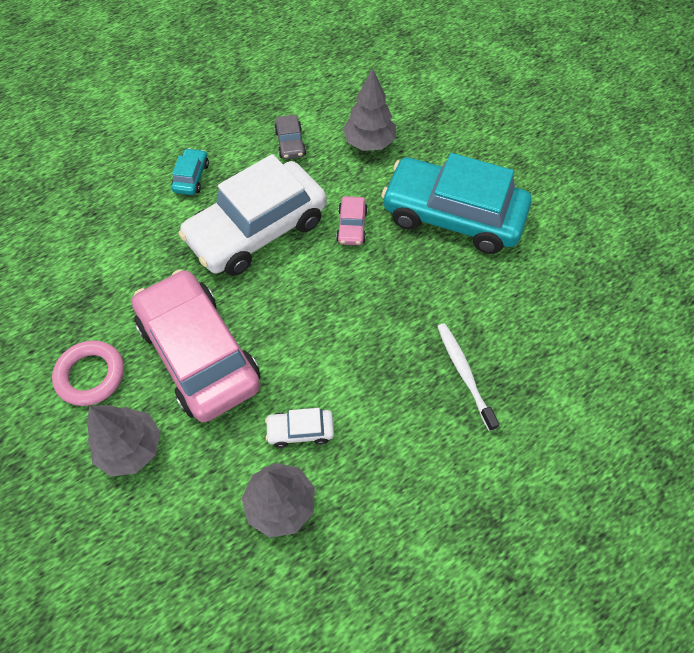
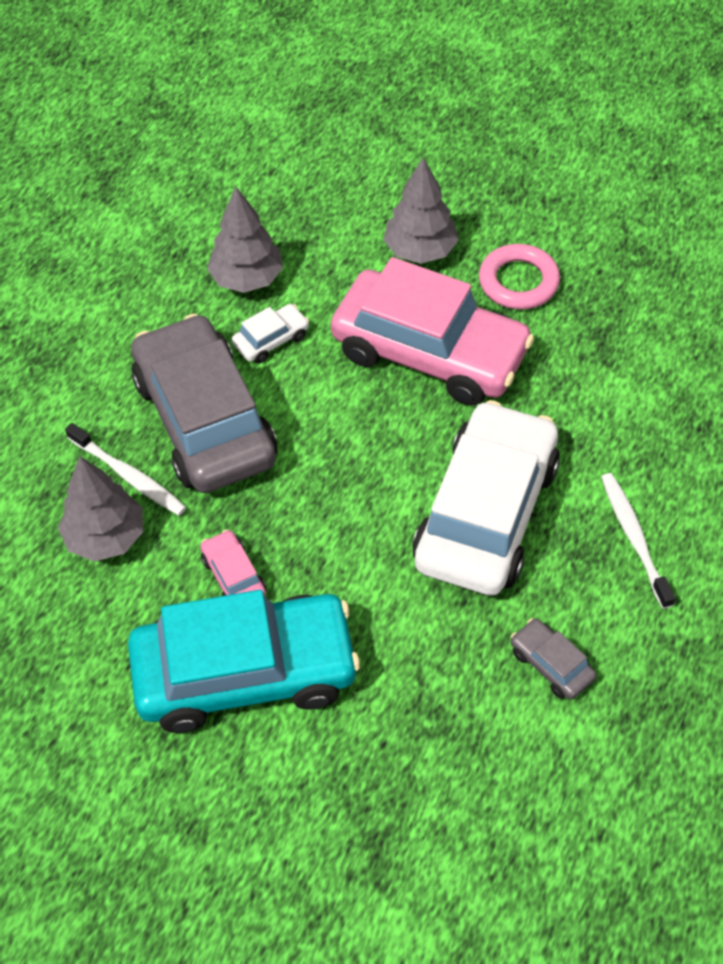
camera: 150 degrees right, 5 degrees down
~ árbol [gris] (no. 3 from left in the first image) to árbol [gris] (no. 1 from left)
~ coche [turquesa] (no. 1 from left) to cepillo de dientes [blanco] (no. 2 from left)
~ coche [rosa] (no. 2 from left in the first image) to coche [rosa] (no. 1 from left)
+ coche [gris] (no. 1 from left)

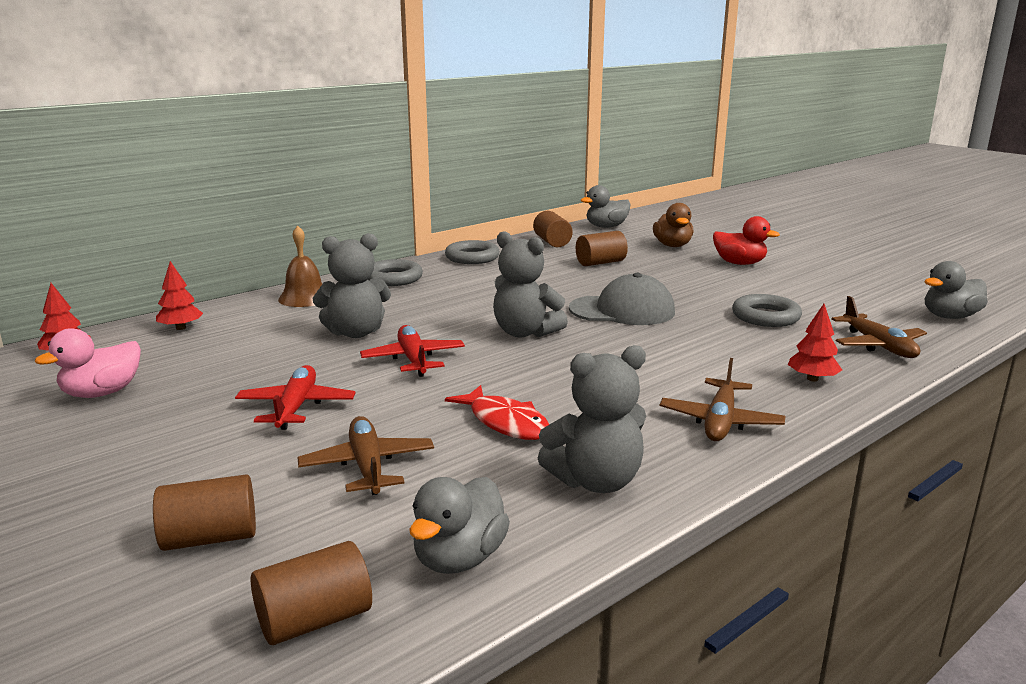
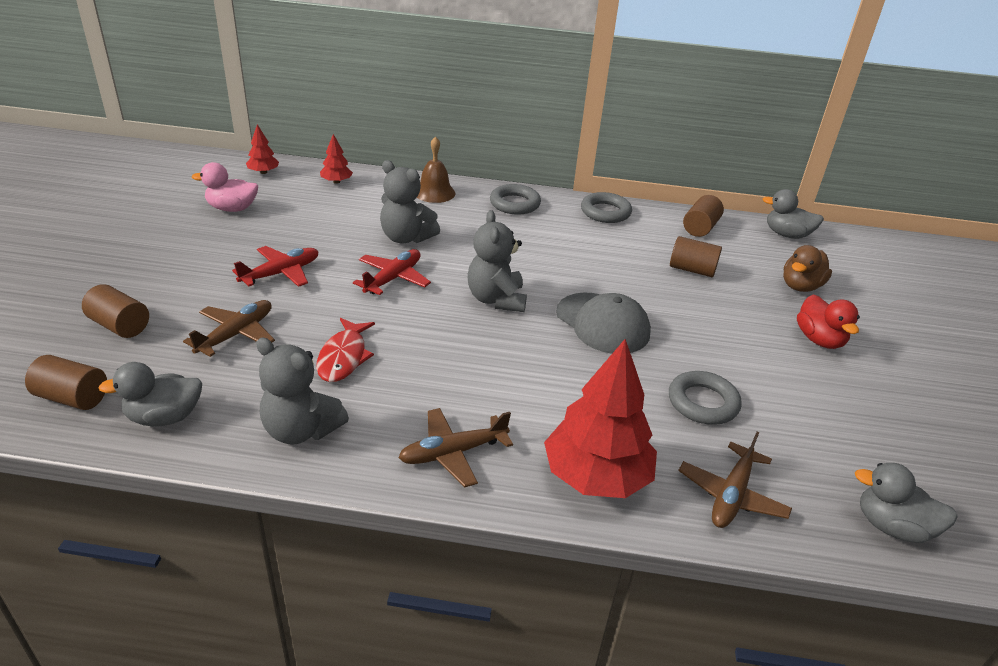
camera: 45 degrees right, 15 degrees up
~ árbol [rojo] (no. 3 from left) x2.14

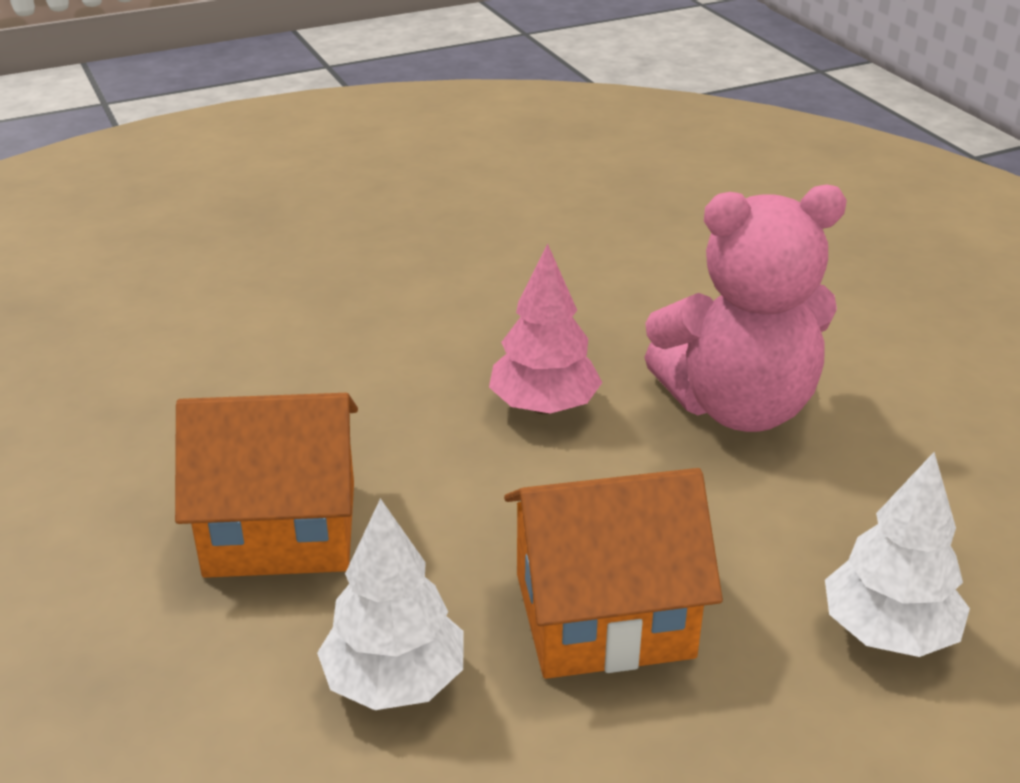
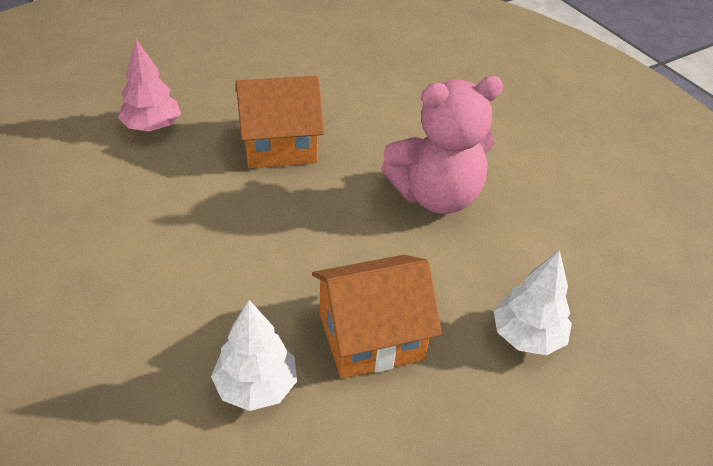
camera: 10 degrees left, 10 degrees up
~ árbol [rosa]
~ casa [naranja] (no. 1 from left)

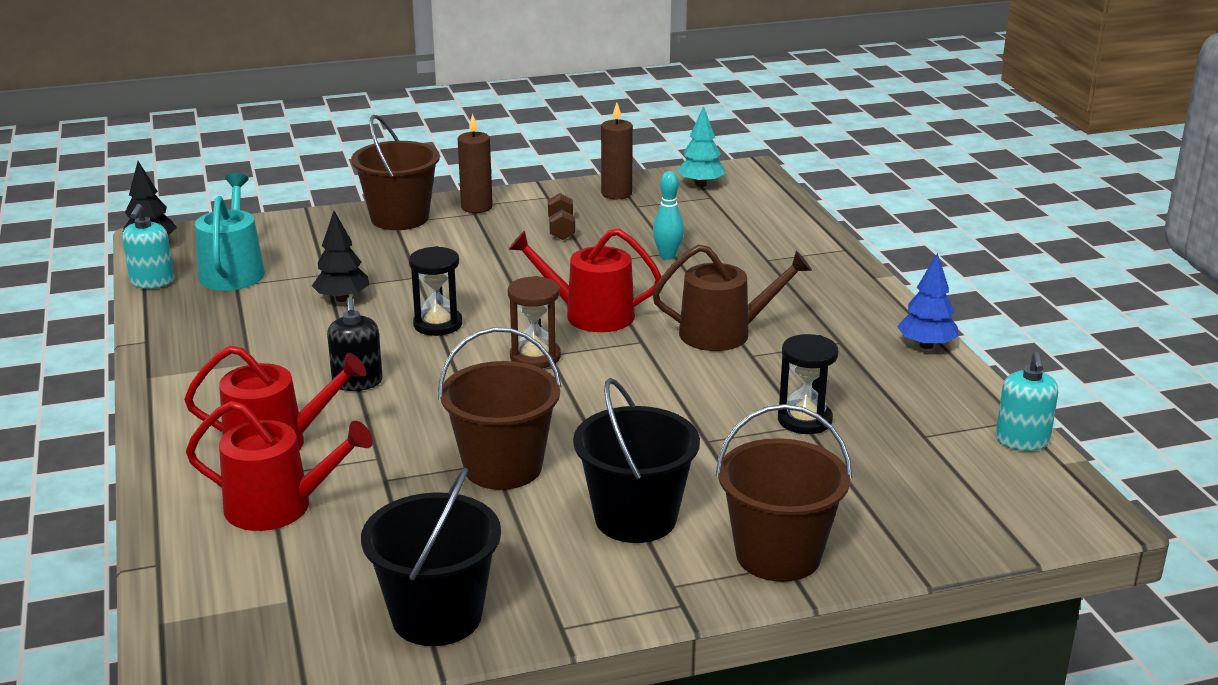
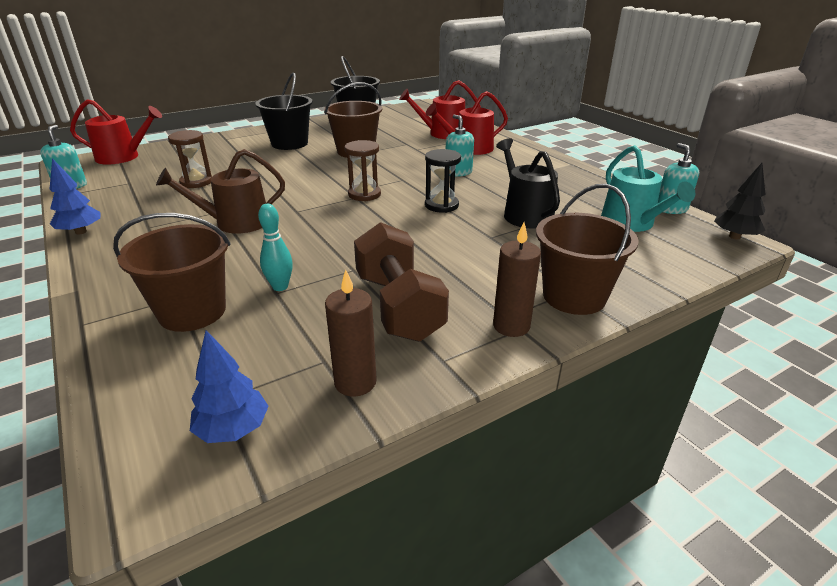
camera: 165 degrees right, 5 degrees up
~ árbol [turquesa] to árbol [azul] (no. 2 from left)
~ mancuerna [marrón] x2.13
~ árbol [negro] (no. 2 from left) to regadera [negro]
~ regadera [rojo] (no. 3 from left in the first image) to regadera [rojo] (no. 1 from left)
~ dispensador de jabón [negro] to dispensador de jabón [turquesa] (no. 2 from left)
~ reloj de arena [negro] (no. 2 from left) to reloj de arena [marrón] (no. 1 from left)
~ balde [marrón] (no. 3 from left in the first image) to balde [marrón] (no. 1 from left)

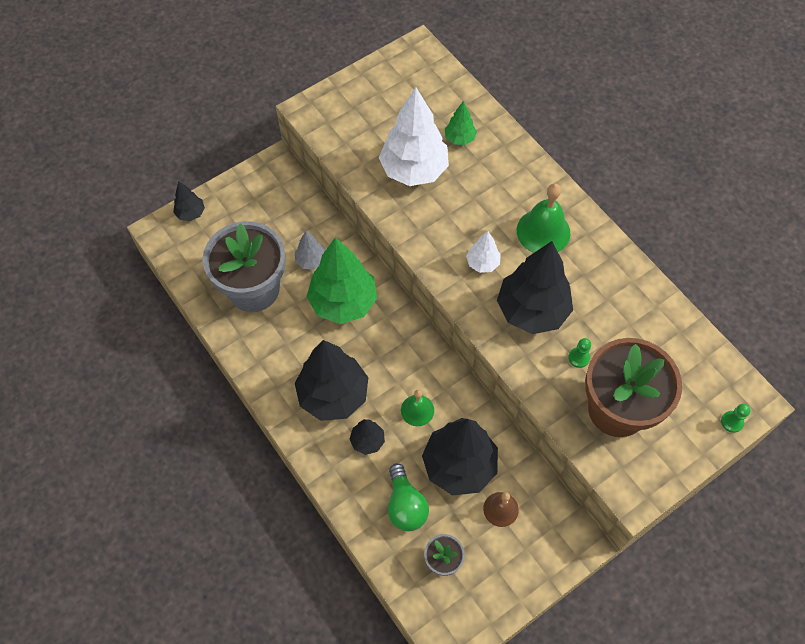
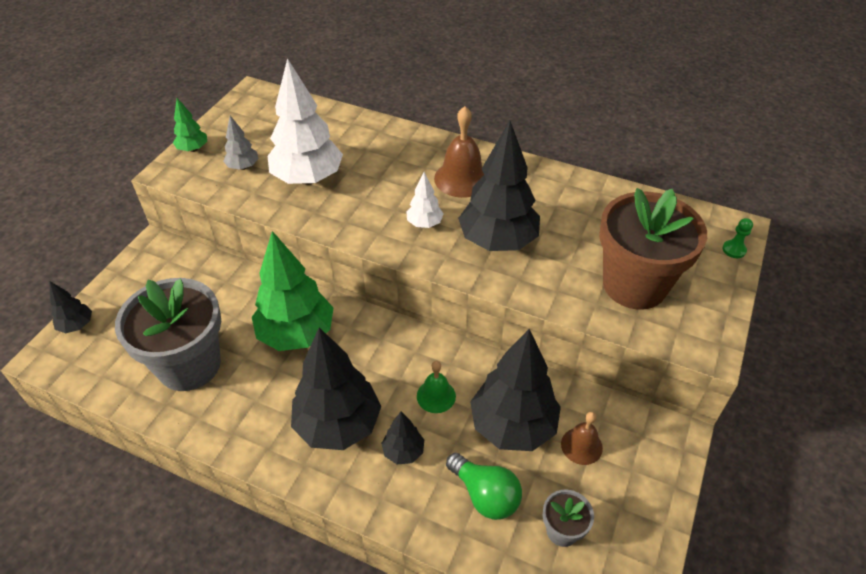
camera: 30 degrees left, 15 degrees down
~ árbol [verde] (no. 2 from left in the first image) to árbol [verde] (no. 1 from left)
~ campana [verde] (no. 2 from left) to campana [marrón] (no. 1 from left)
~ árbol [gris]
- peón [verde] (no. 1 from left)

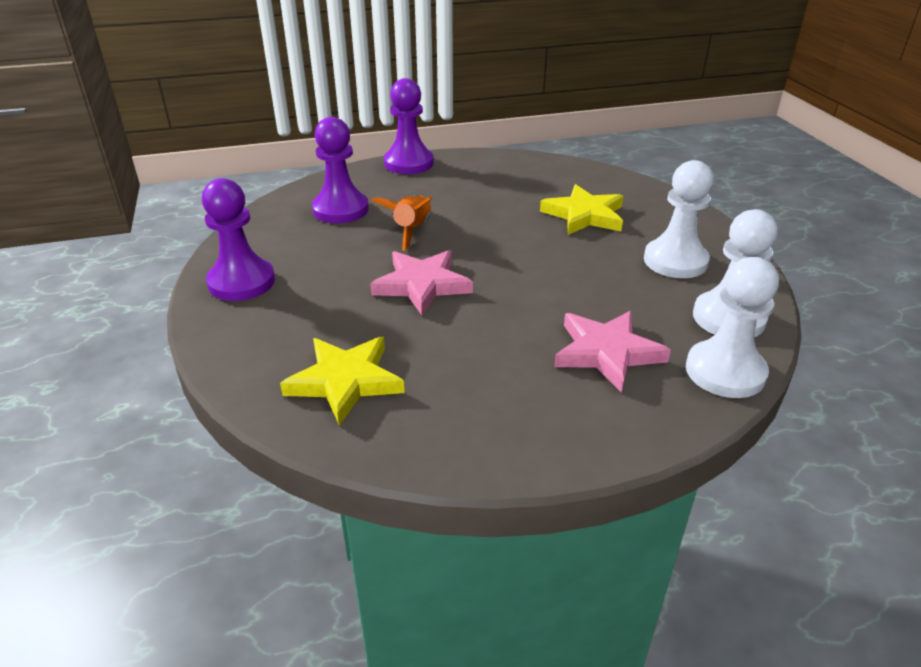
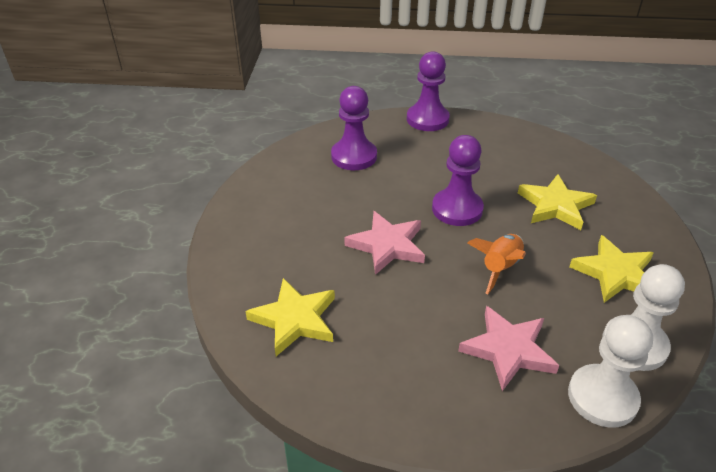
camera: 20 degrees right, 5 degrees up
~ peón [blanco] (no. 1 from left) to estrella [amarillo] (no. 3 from left)
~ peón [morado] (no. 1 from left in the first image) to peón [morado] (no. 3 from left)
~ cohete [naranja]

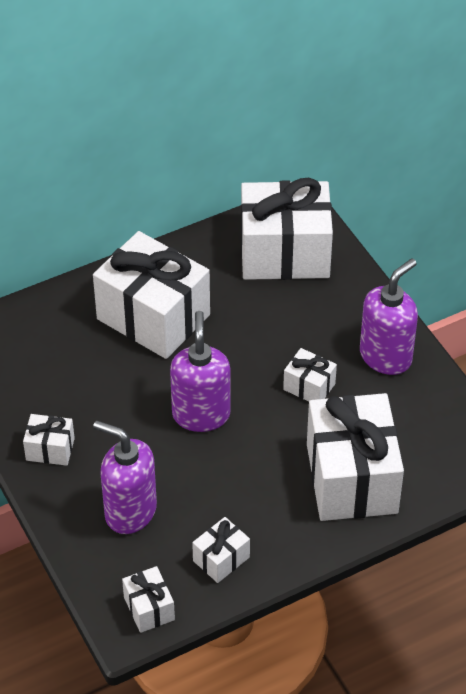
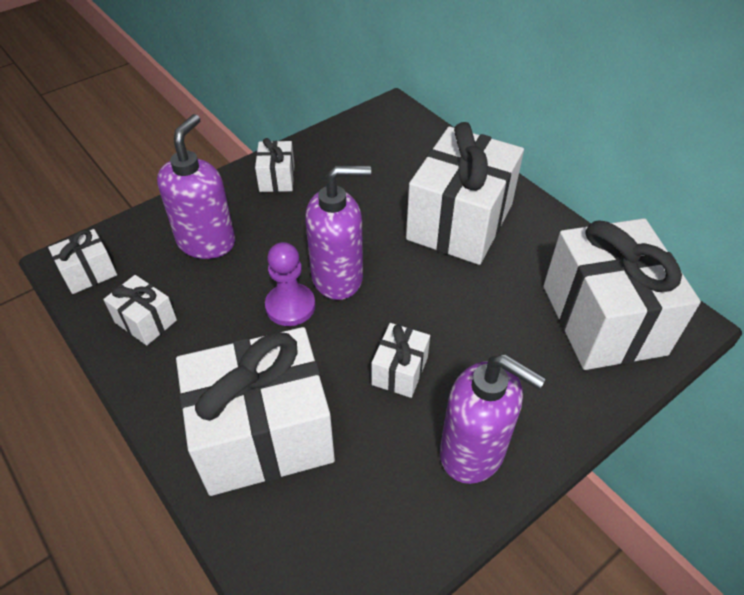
camera: 80 degrees right, 0 degrees up
+ peón [morado]

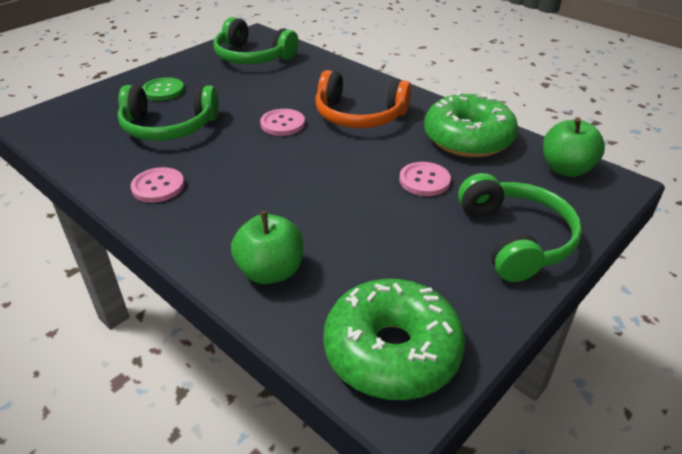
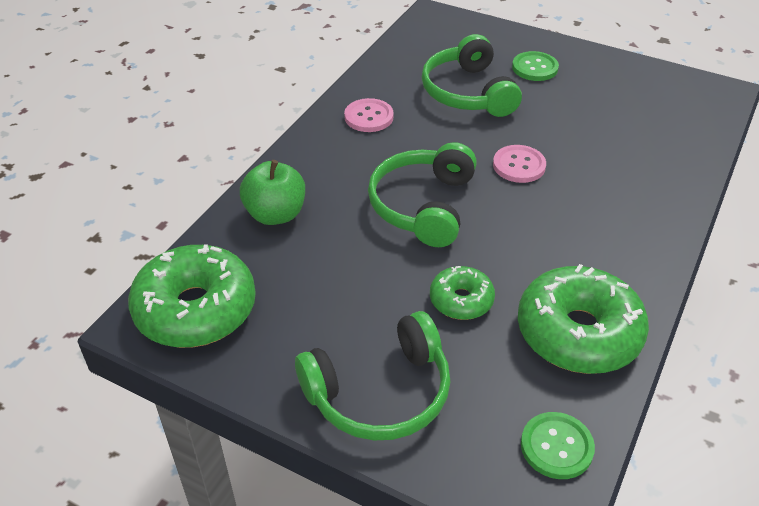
camera: 75 degrees right, 5 degrees up
~ auriculares [verde] (no. 2 from left)
- auriculares [naranja]
~ manzana [verde] (no. 2 from left) to botón [verde] (no. 2 from left)
~ botón [rosa] (no. 3 from left) to rosquilla [verde] (no. 2 from left)

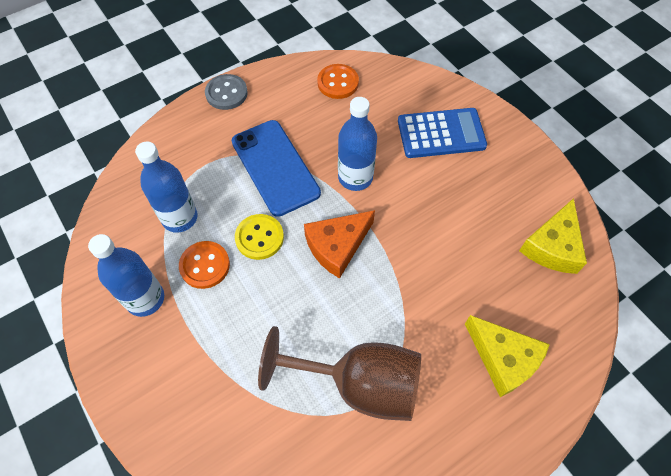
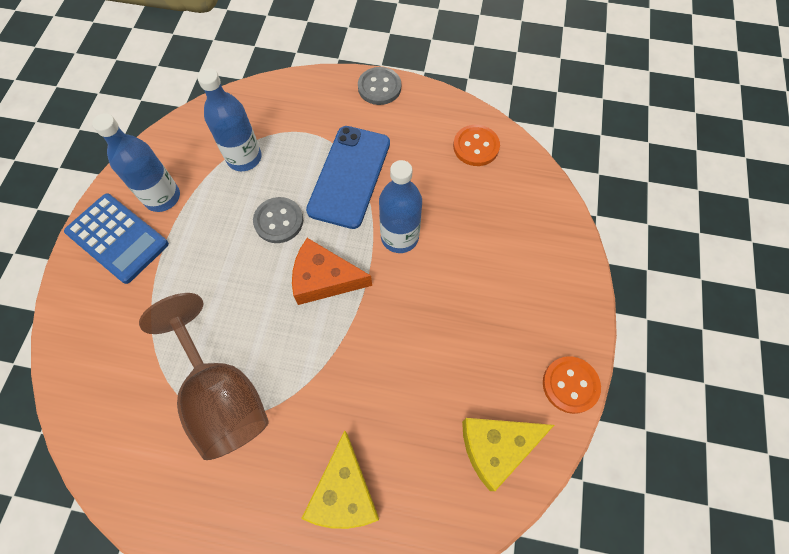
camera: 45 degrees right, 5 degrees up
~ calculadora [azul]
~ botón [amarillo] to botón [gris] (no. 1 from left)
~ botón [naranja] (no. 1 from left in the first image) to botón [naranja] (no. 2 from left)

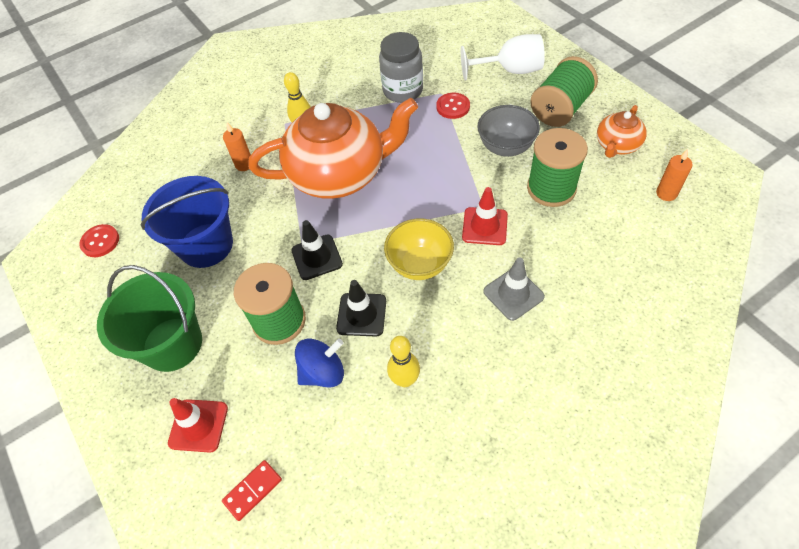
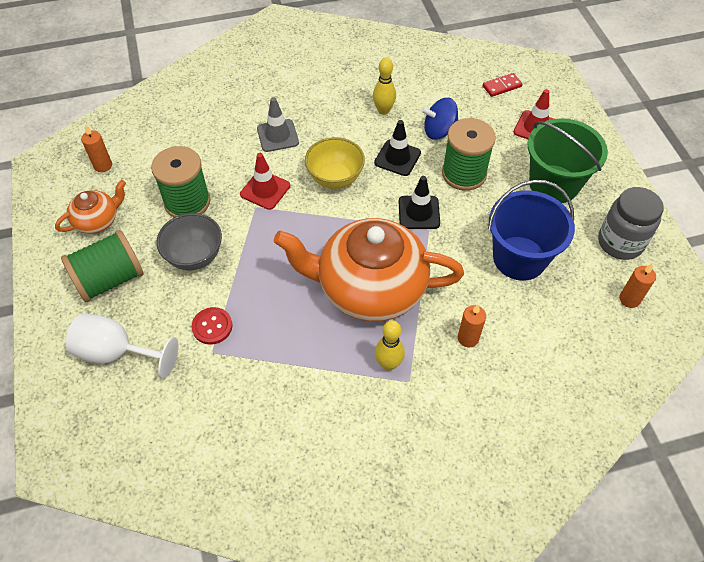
camera: 165 degrees left, 0 degrees up
~ tarro [gris]
~ botón [rojo] (no. 1 from left) to vela [naranja] (no. 3 from left)

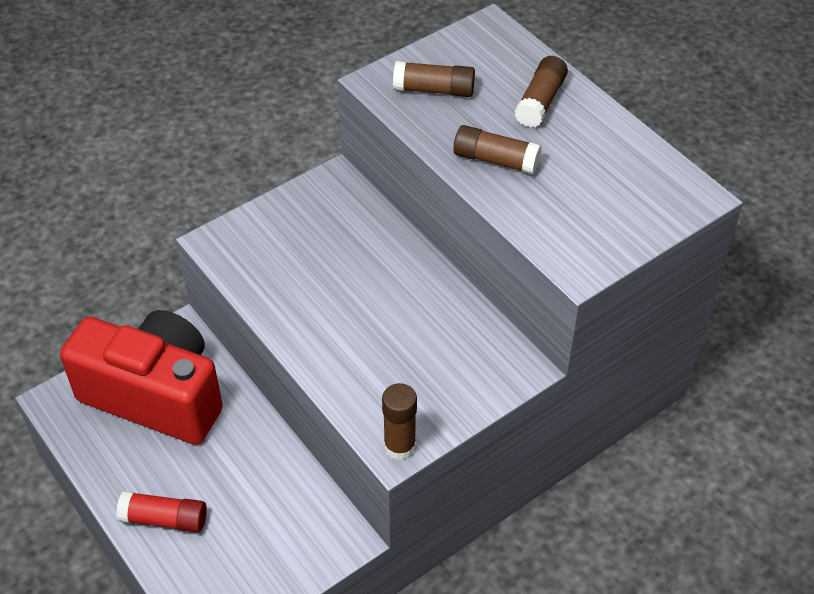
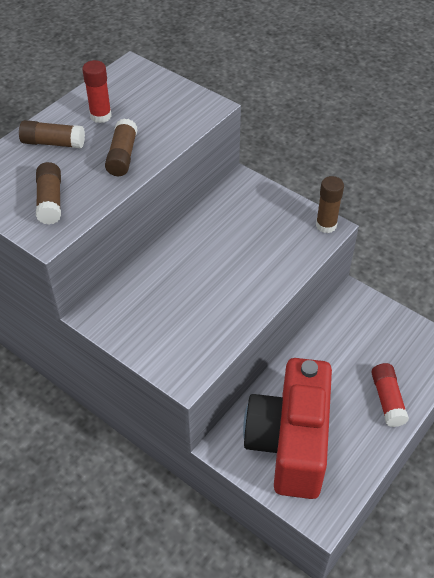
camera: 105 degrees left, 0 degrees up
+ barra de pegamento [rojo] (no. 1 from left)

